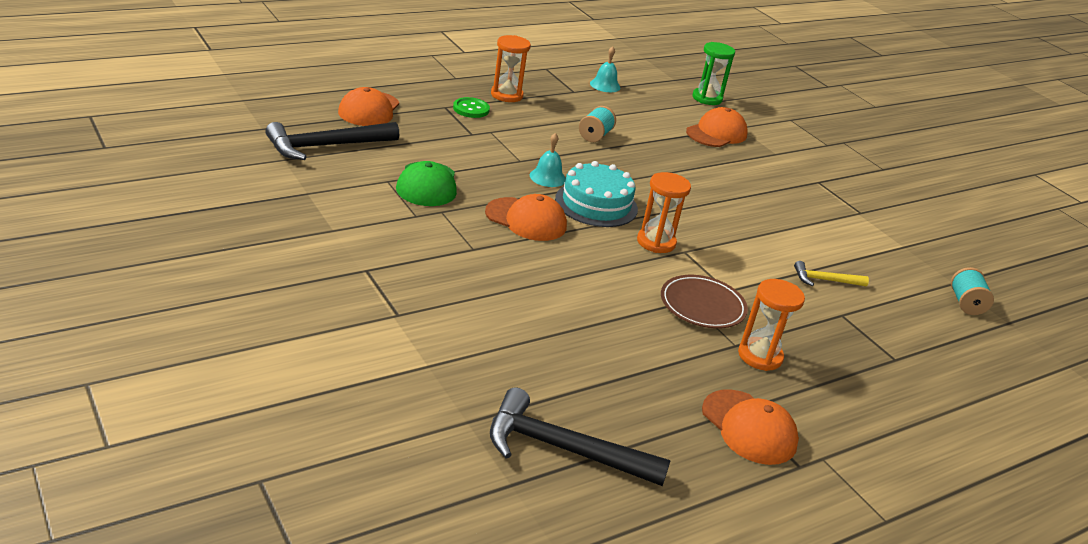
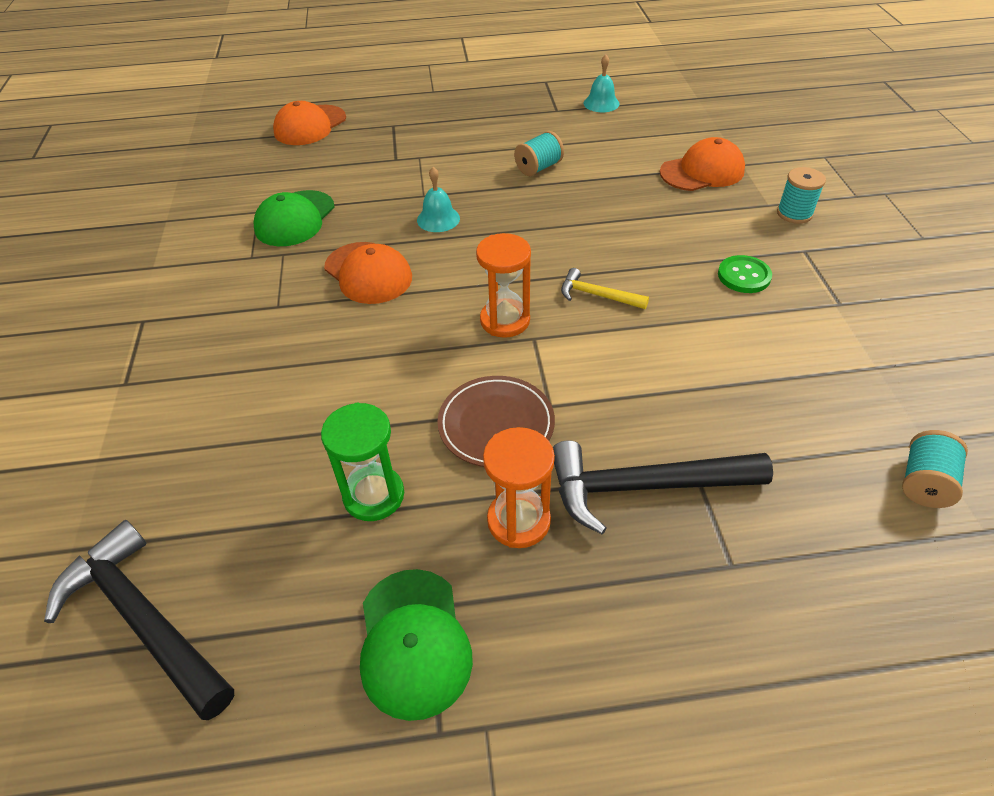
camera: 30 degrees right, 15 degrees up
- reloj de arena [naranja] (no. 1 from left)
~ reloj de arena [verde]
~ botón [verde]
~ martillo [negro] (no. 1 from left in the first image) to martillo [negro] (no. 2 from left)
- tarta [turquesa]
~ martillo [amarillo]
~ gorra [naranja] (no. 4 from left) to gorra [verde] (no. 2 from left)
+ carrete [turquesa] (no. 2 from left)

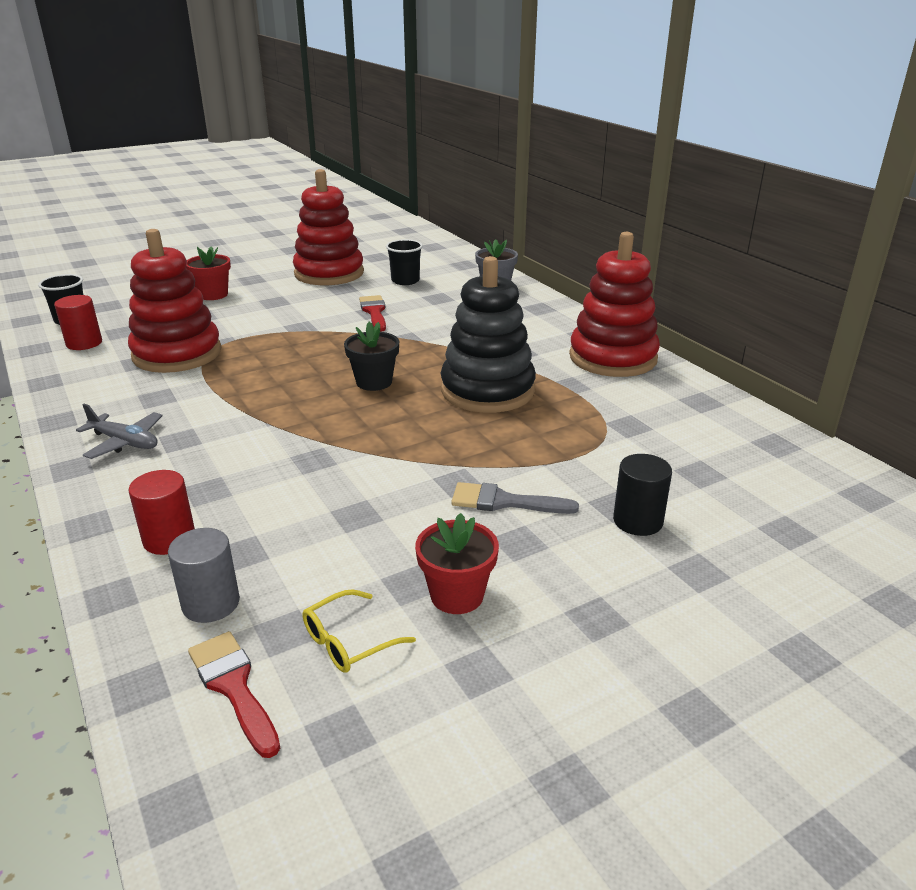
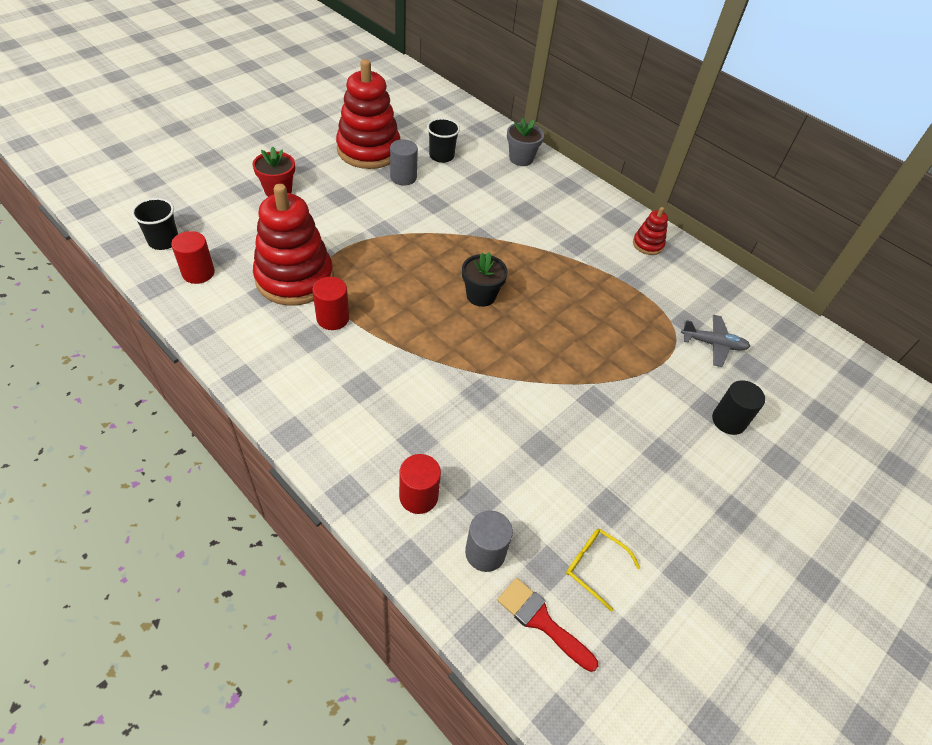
camera: 20 degrees left, 20 degrees up
~ juguete apilable [rojo] (no. 3 from left) x0.46
- juguete apilable [negro]
- pincel [rojo] (no. 2 from left)
~ avión [gris]
- pincel [gris]
- maceta [rojo] (no. 2 from left)
~ gafas [amarillo] 90 degrees clockwise
+ cilindro [gris] (no. 1 from left)
+ cilindro [rojo] (no. 2 from left)

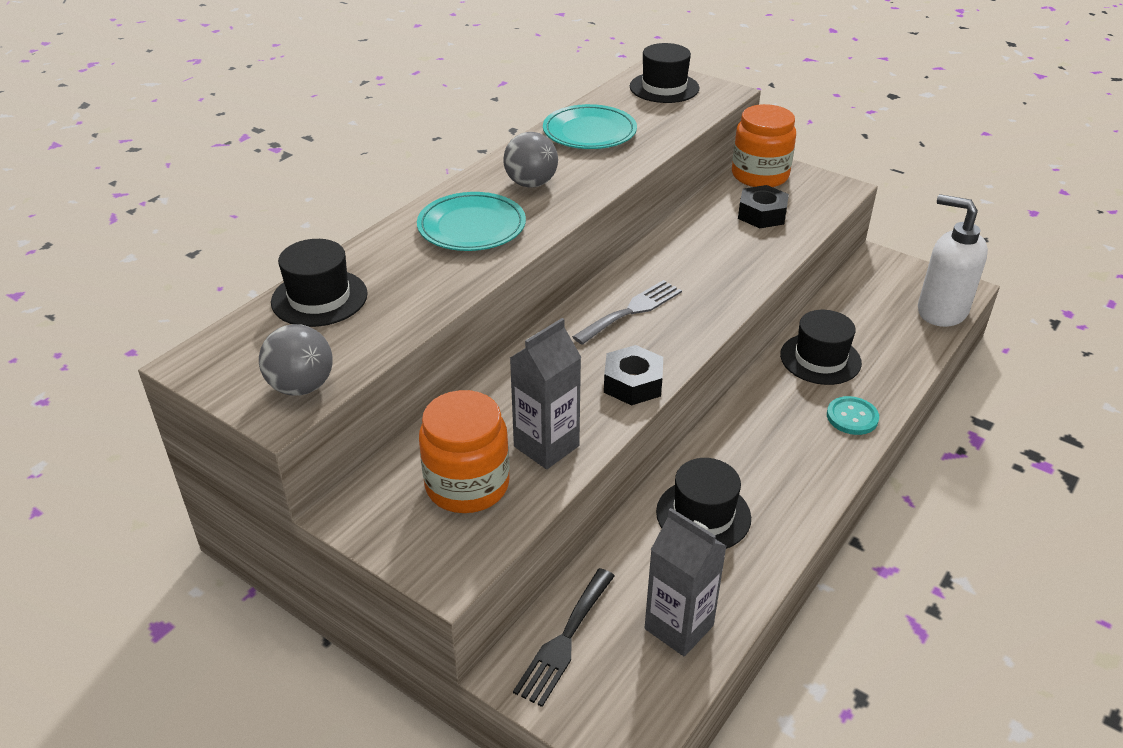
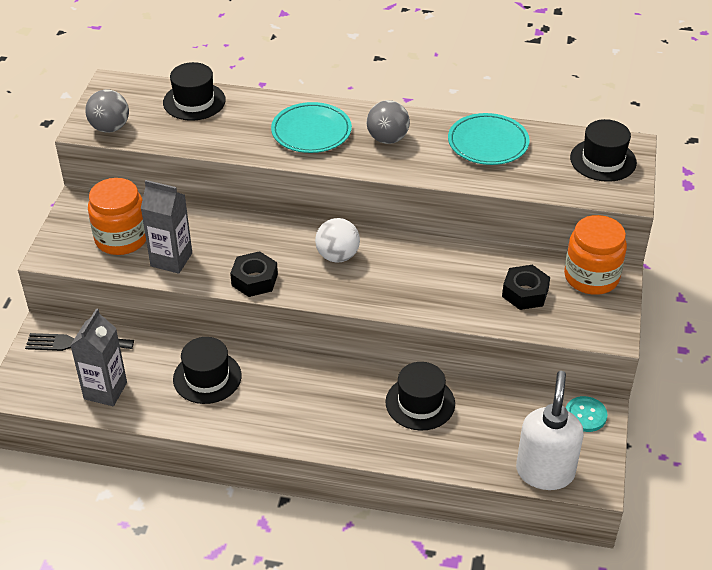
camera: 65 degrees right, 5 degrees up
~ tenedor [gris] to pelota [blanco]
~ botón [turquesa]

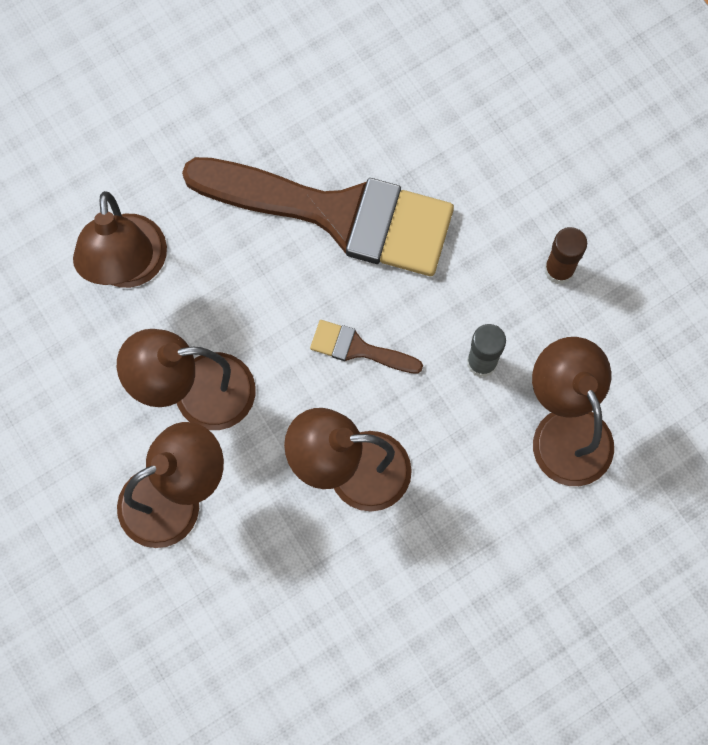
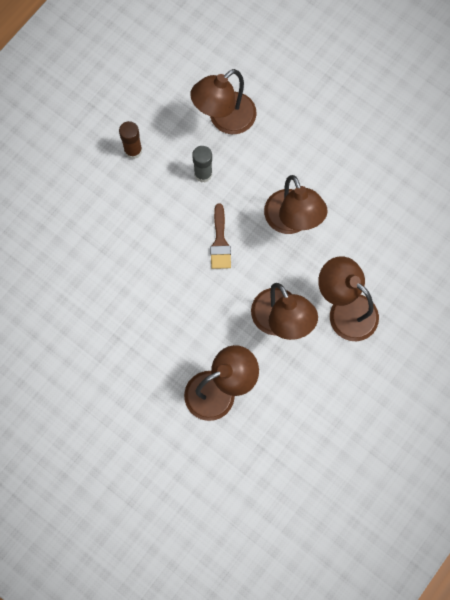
camera: 110 degrees left, 0 degrees up
- pincel [marrón] (no. 1 from left)

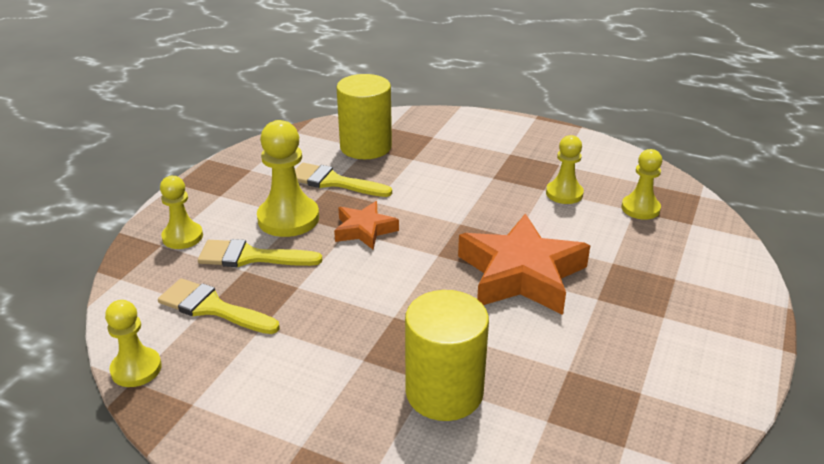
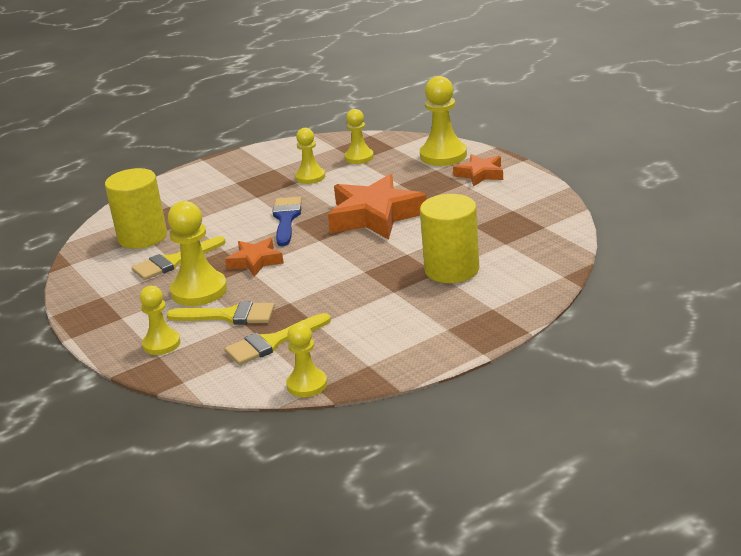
camera: 55 degrees left, 5 degrees down
~ pincel [amarillo] (no. 2 from left) 120 degrees counterclockwise
+ peón [amarillo] (no. 6 from left)
+ estrella [naranja] (no. 3 from left)
+ pincel [azul]

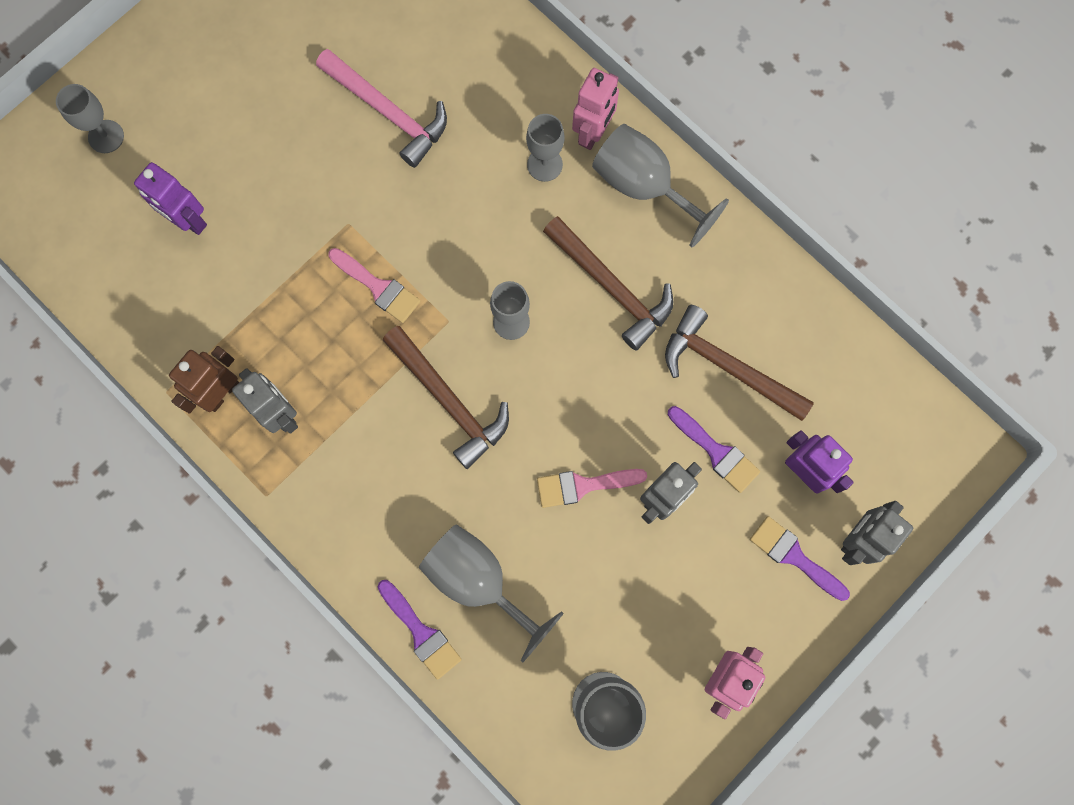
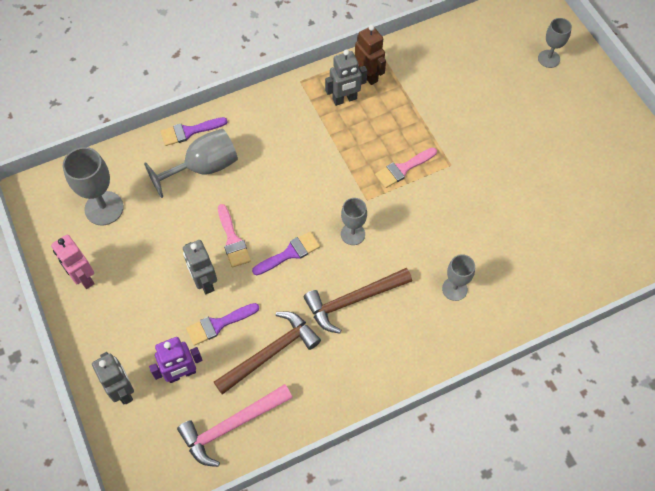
camera: 110 degrees right, 15 degrees down
~ martillo [rosa]
- robot [rosa] (no. 1 from left)
- copa [gris] (no. 6 from left)
- robot [morado] (no. 1 from left)
- martillo [marrón] (no. 1 from left)
~ pincel [rosa] (no. 2 from left in the first image) 150 degrees clockwise
~ pincel [morado] (no. 3 from left)

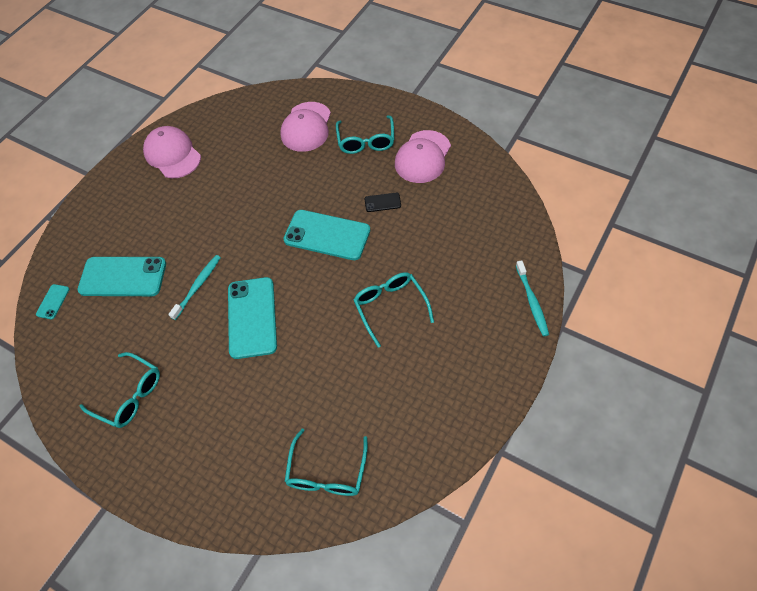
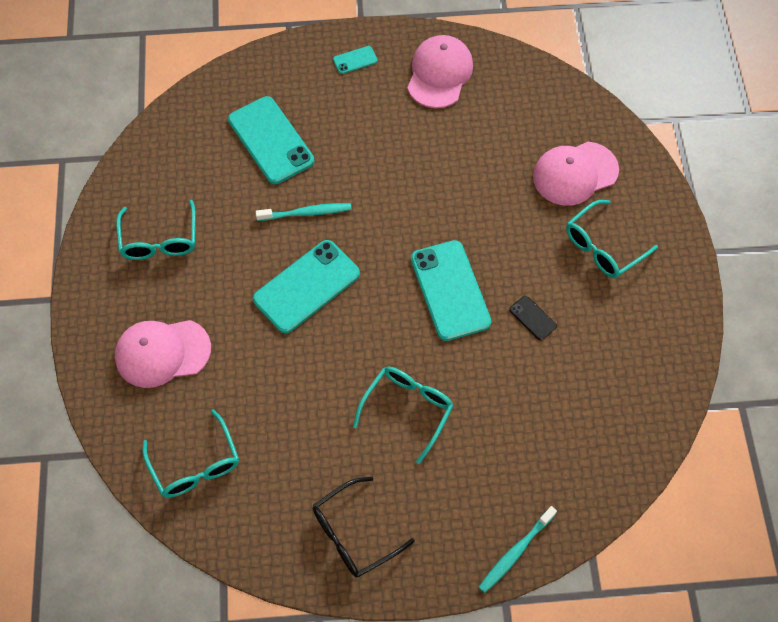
camera: 50 degrees right, 5 degrees up
~ gorra [rosa] (no. 3 from left in the first image) to gorra [rosa] (no. 1 from left)
~ móvil [turquesa] (no. 1 from left in the first image) to móvil [turquesa] (no. 3 from left)
~ gafas [turquesa] (no. 2 from left) 90 degrees counterclockwise
+ gafas [negro]

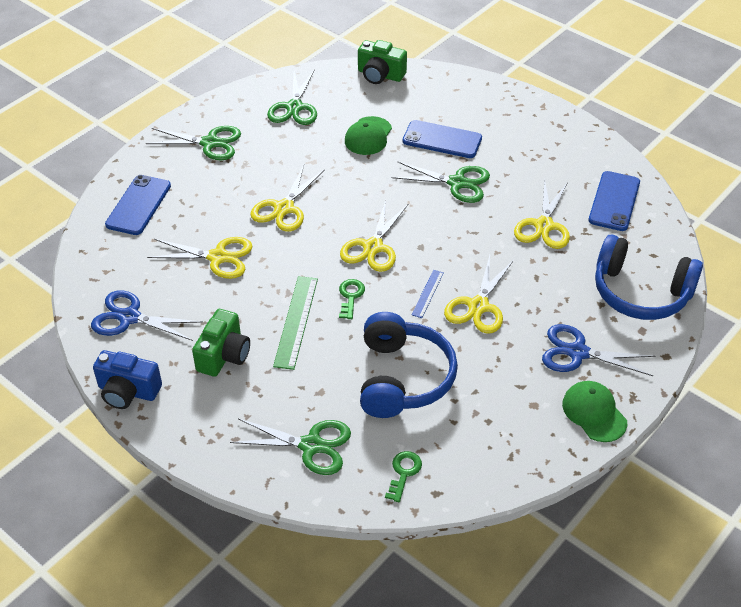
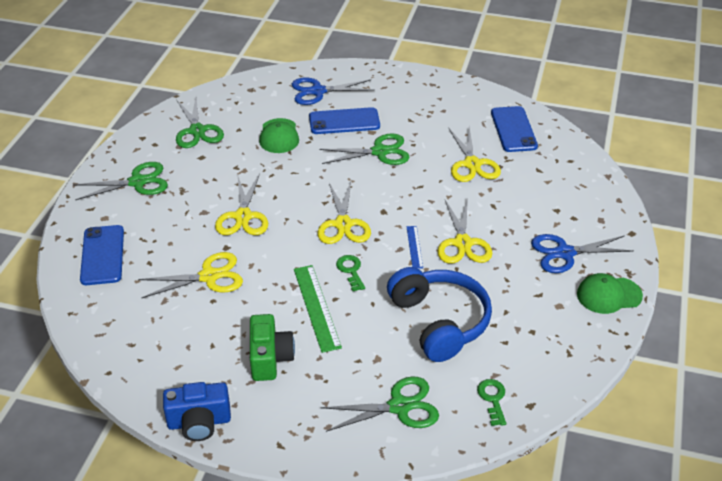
camera: 25 degrees left, 5 degrees down
- cámara [verde] (no. 2 from left)
- auriculares [azul] (no. 2 from left)
~ tijeras [azul] (no. 1 from left)
~ gorra [verde] (no. 2 from left) 45 degrees counterclockwise

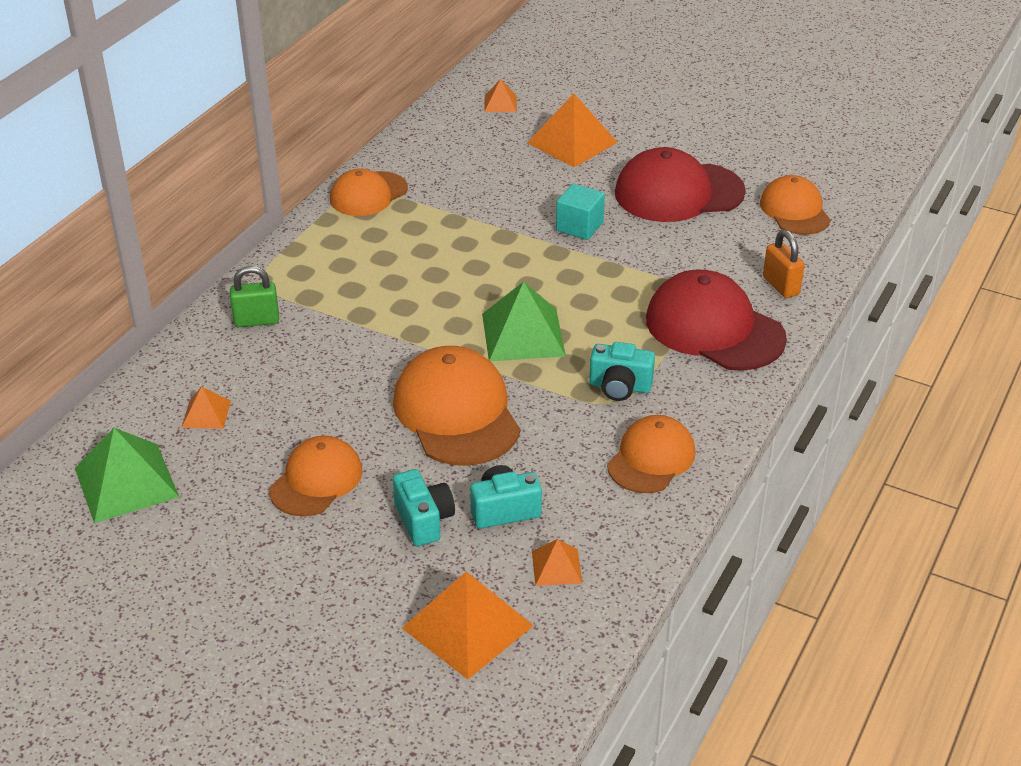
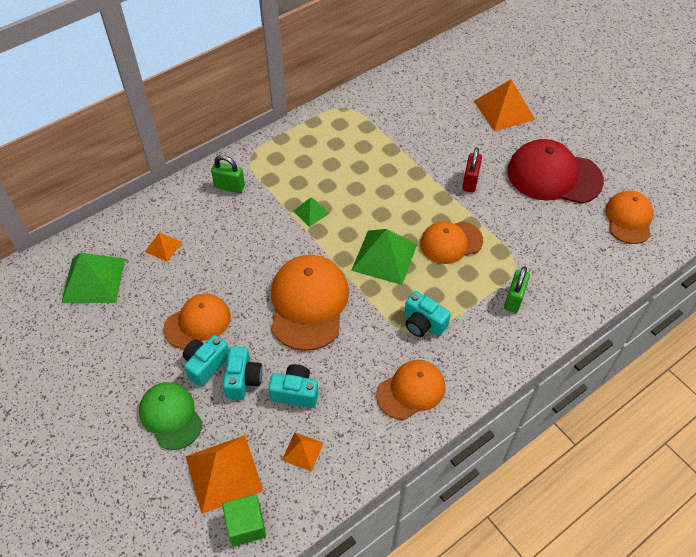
camera: 25 degrees right, 15 degrees up
- pirámide [naranja] (no. 3 from left)
~ gorra [naranja] (no. 2 from left in the first image) to gorra [naranja] (no. 4 from left)
~ cubo [turquesa] to candado [rojo]
- candado [naranja]
~ gorra [rojo] (no. 2 from left) to candado [verde] (no. 2 from left)
+ pirámide [verde] (no. 2 from left)
+ cámara [turquesa] (no. 1 from left)
+ gorra [verde]
+ cubo [verde]

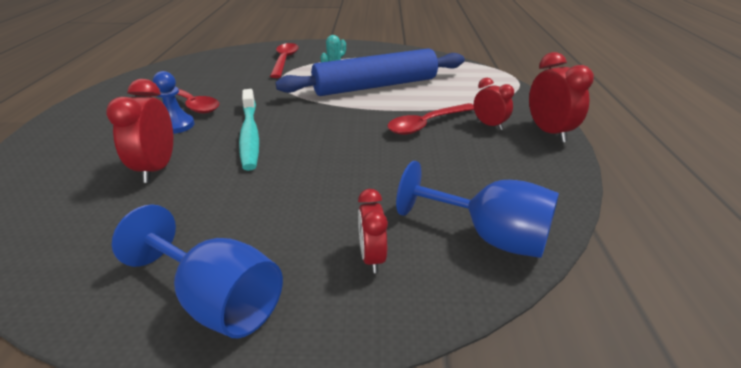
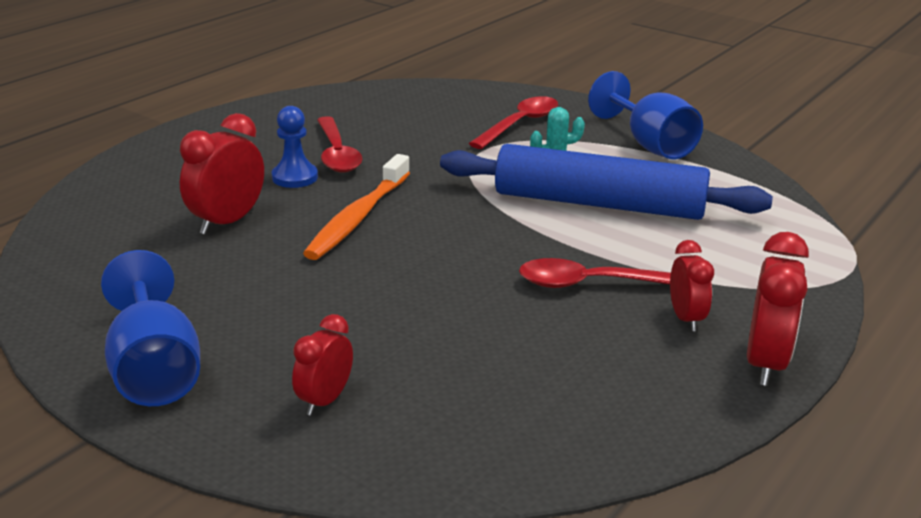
camera: 35 degrees right, 5 degrees down
~ cepillo de dientes [turquesa] to cepillo de dientes [naranja]
~ copa [azul] (no. 2 from left)

